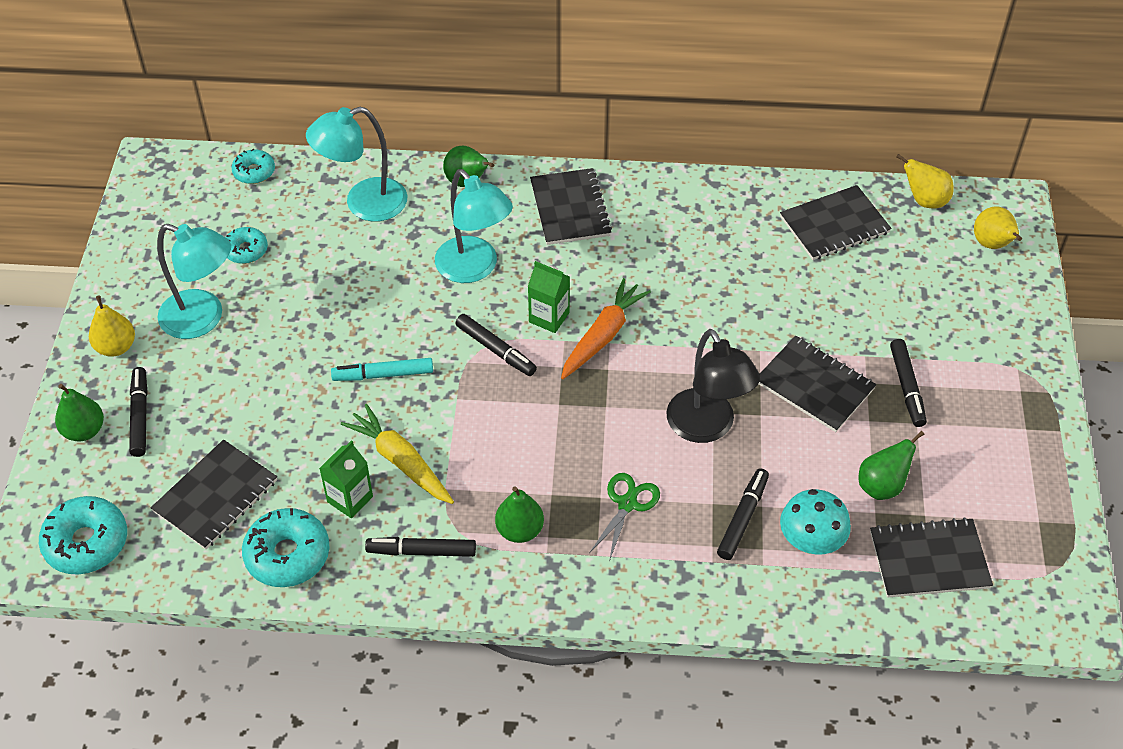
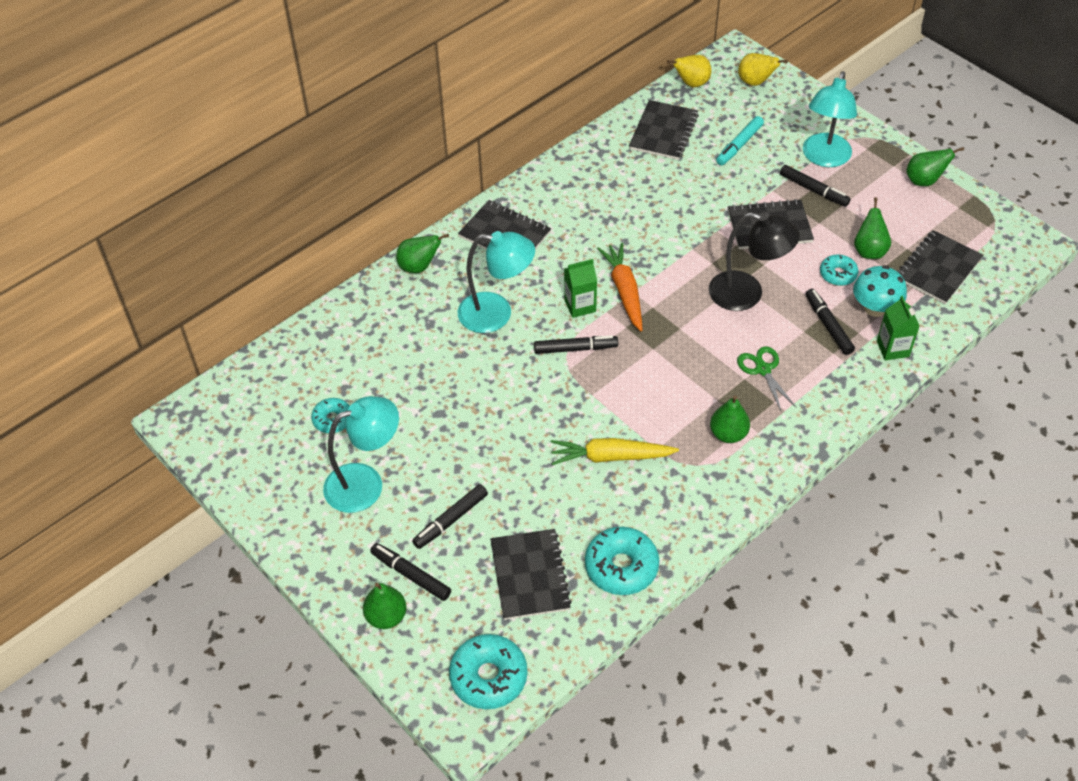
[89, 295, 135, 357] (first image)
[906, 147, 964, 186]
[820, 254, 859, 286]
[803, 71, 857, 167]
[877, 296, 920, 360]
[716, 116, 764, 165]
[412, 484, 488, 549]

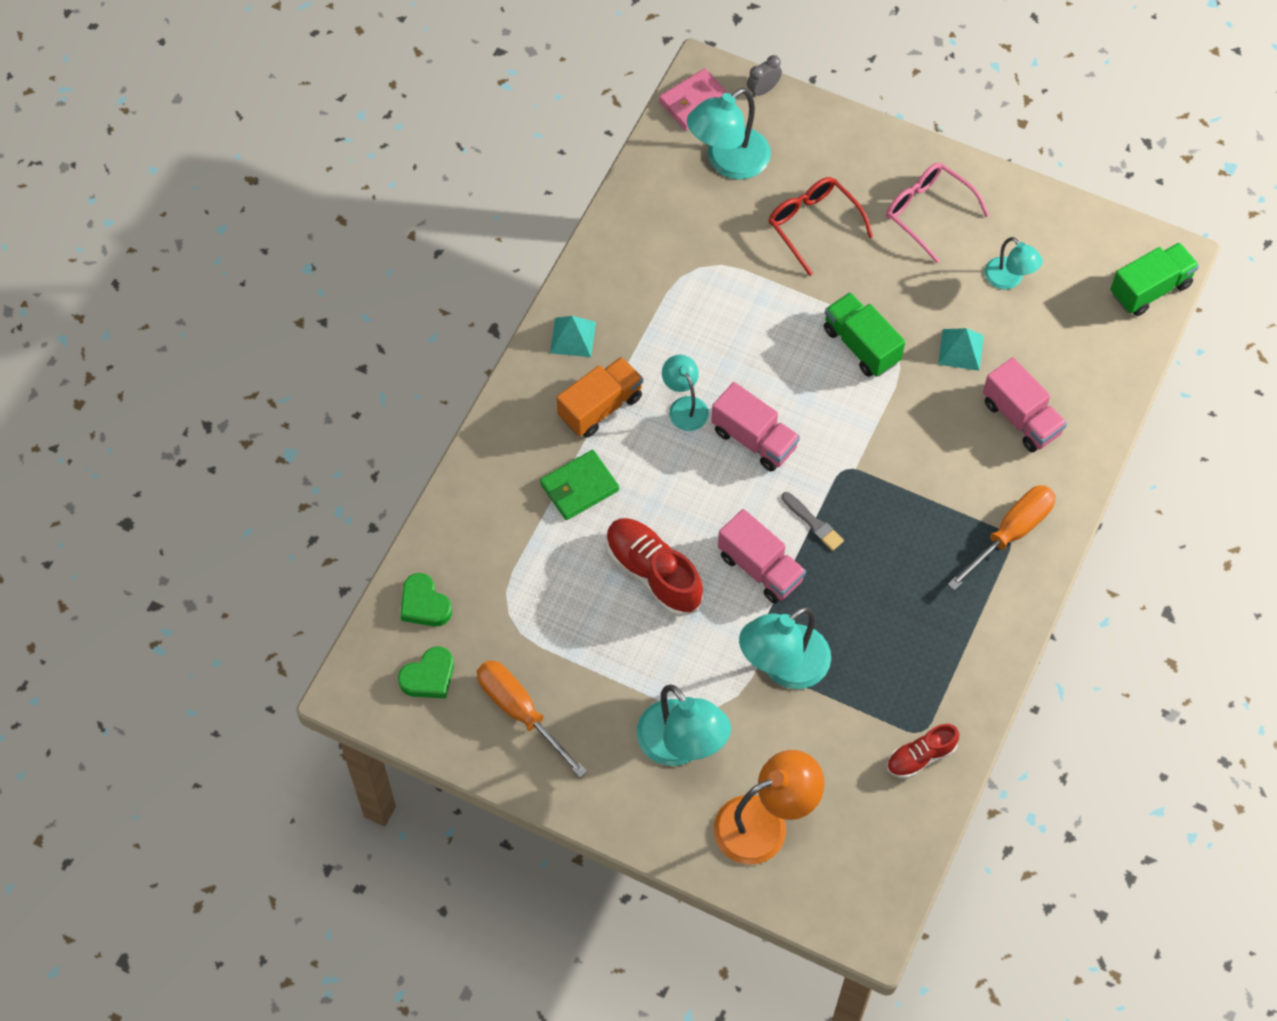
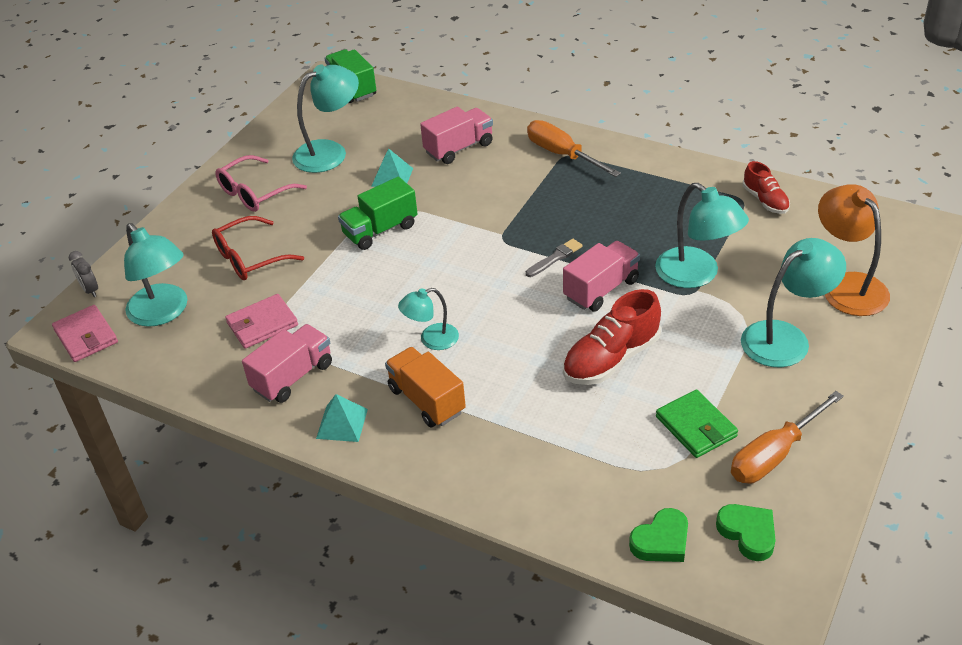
[225, 294, 298, 349]
[656, 389, 738, 458]
[242, 324, 332, 403]
[292, 64, 359, 173]

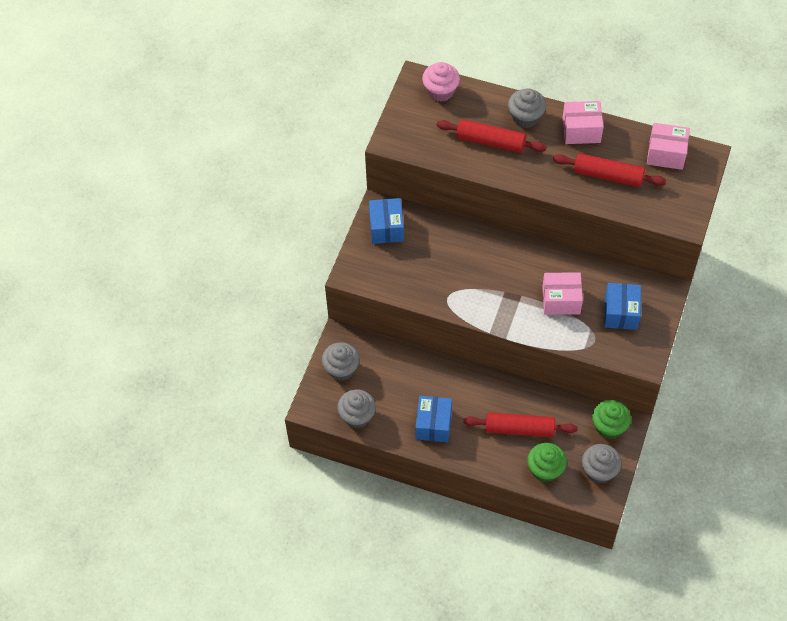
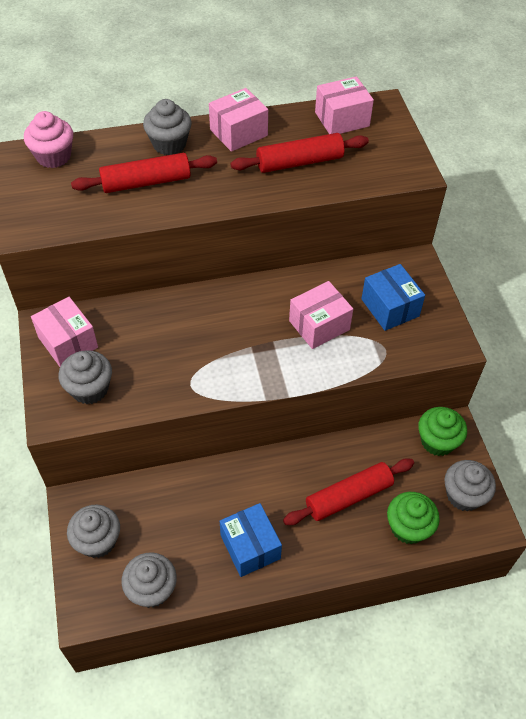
[59, 350, 112, 404]
[31, 297, 98, 367]

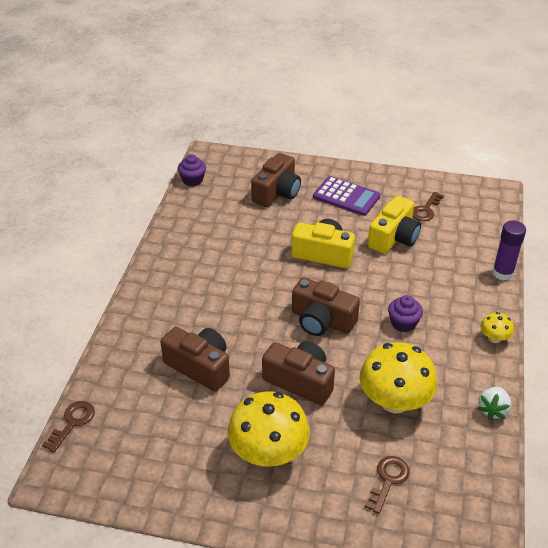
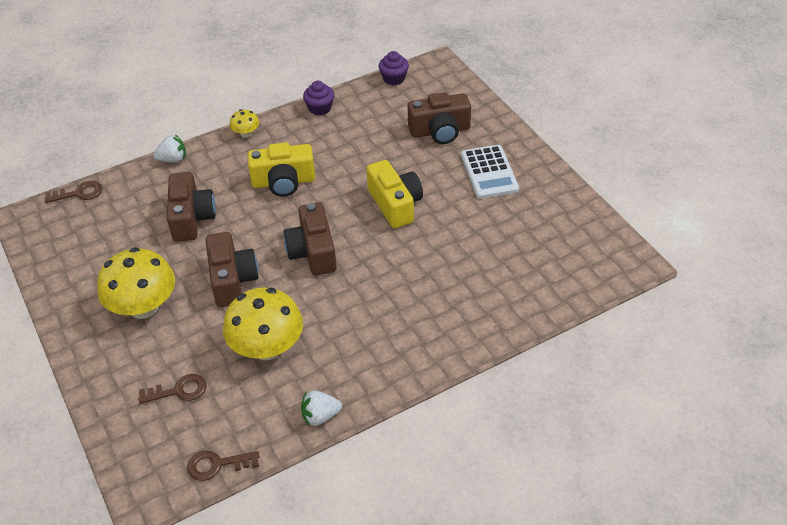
[492, 221, 526, 281] (first image)
[153, 134, 186, 162]
[247, 142, 315, 197]
[303, 81, 334, 116]
[187, 450, 260, 481]
[229, 109, 259, 138]
[461, 145, 519, 199]

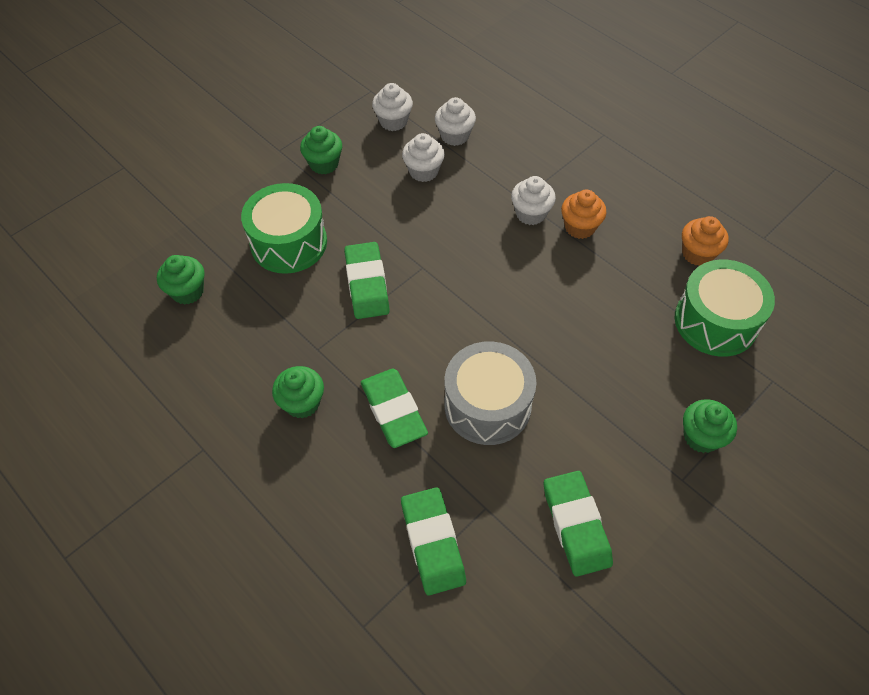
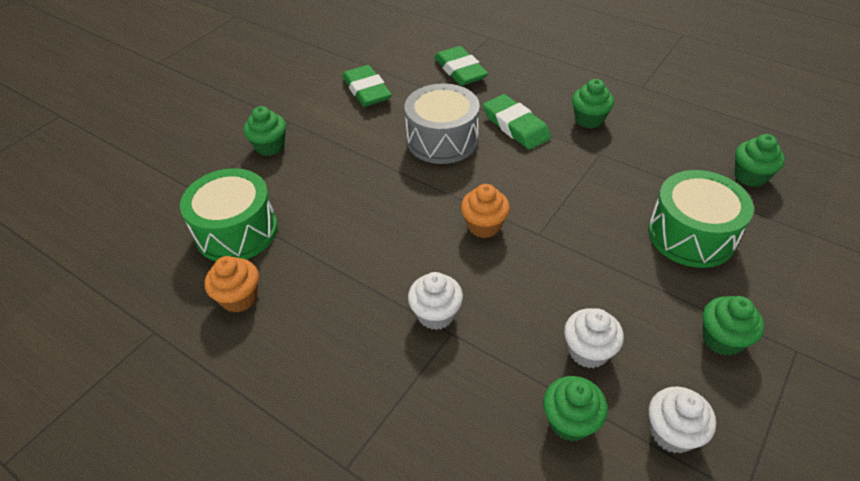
[344, 242, 390, 319] (first image)
[461, 184, 510, 238]
[543, 376, 608, 442]

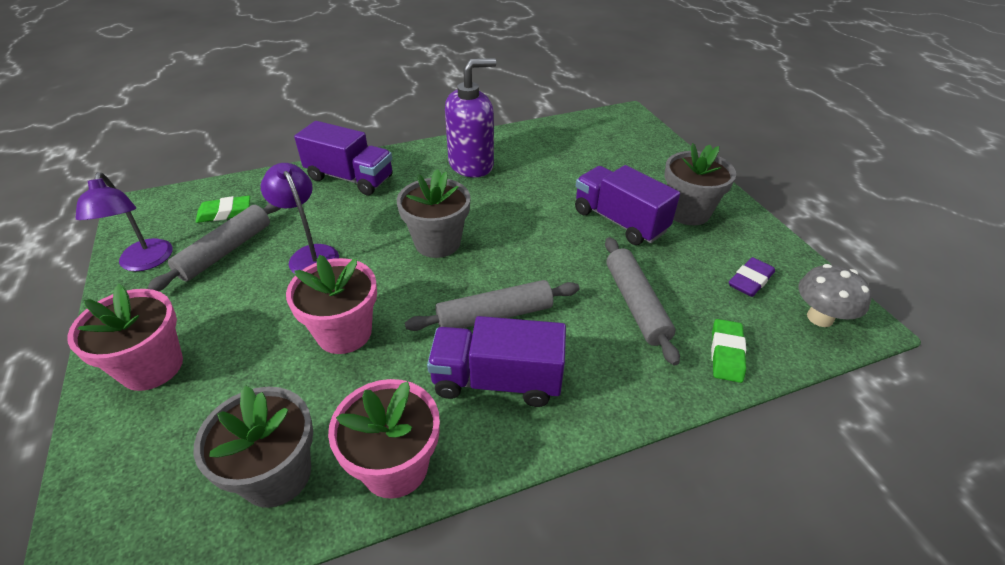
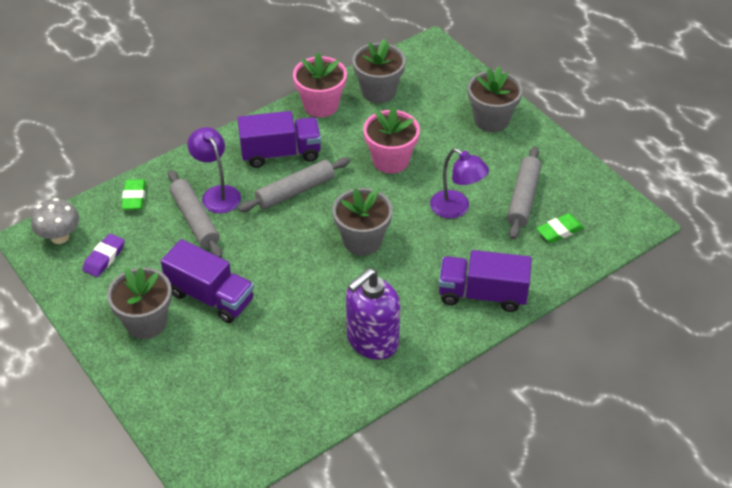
[187, 127, 241, 214]
[468, 66, 523, 132]

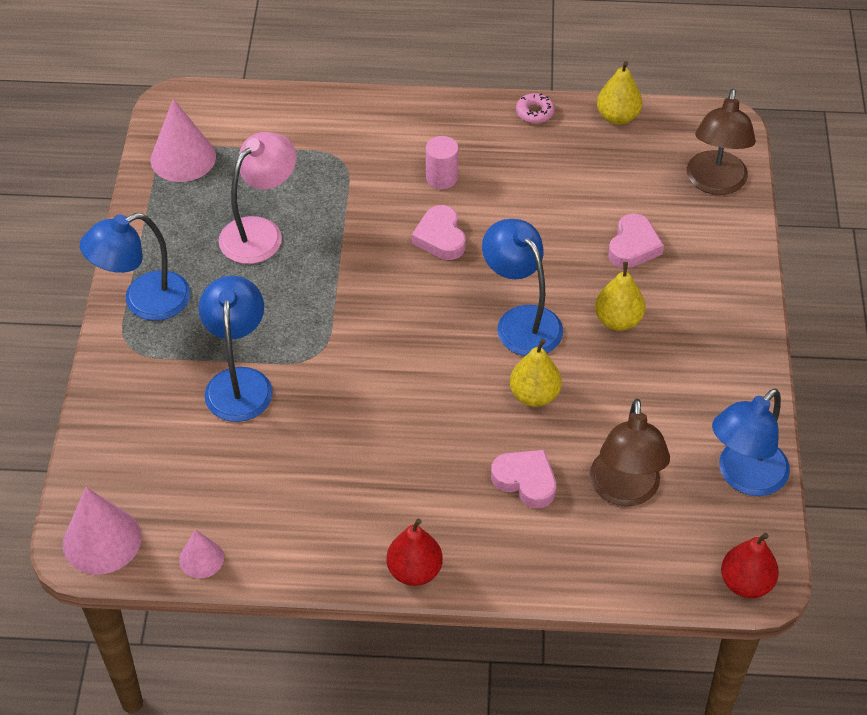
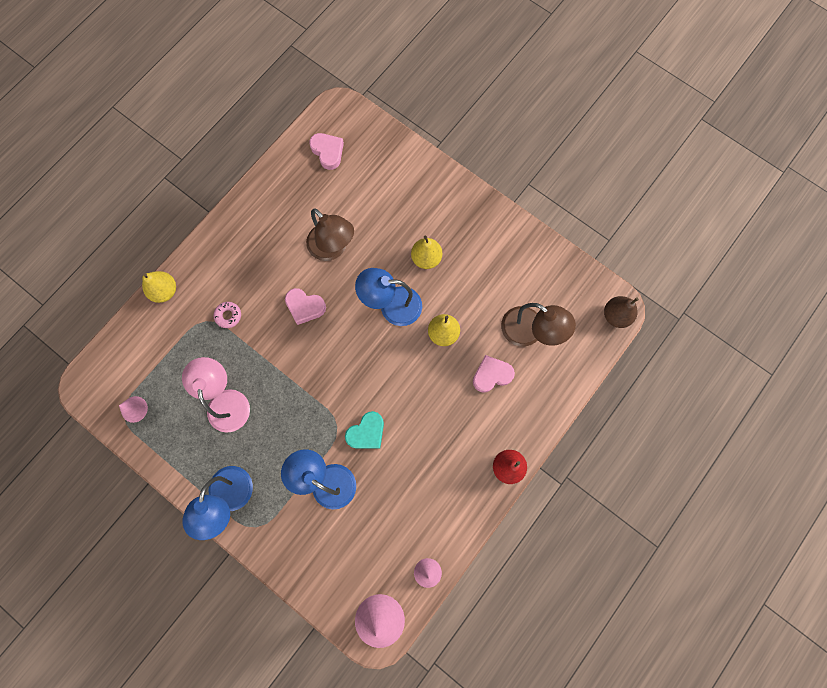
[426, 136, 458, 189] (first image)
[712, 388, 790, 496] (first image)
[345, 411, 384, 449]
[213, 302, 241, 328]
[142, 271, 176, 303]
[309, 133, 344, 170]
[306, 209, 354, 261]
[604, 296, 639, 328]
[119, 396, 148, 423]

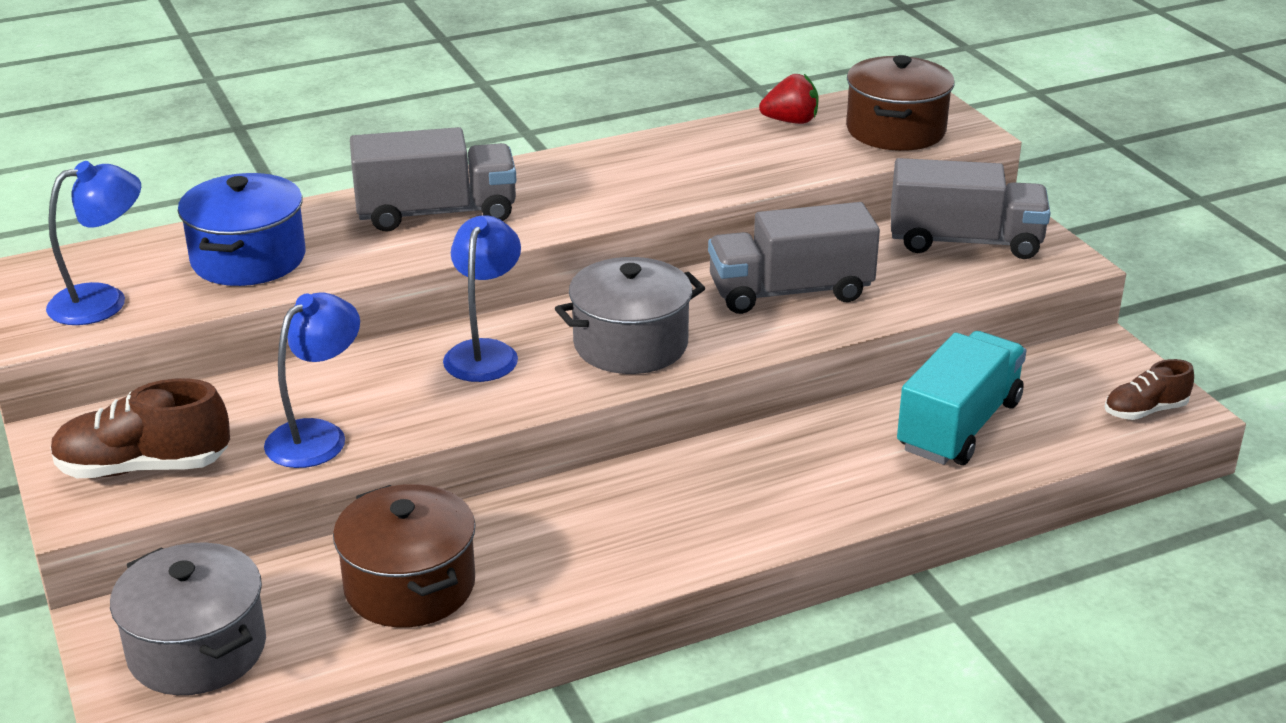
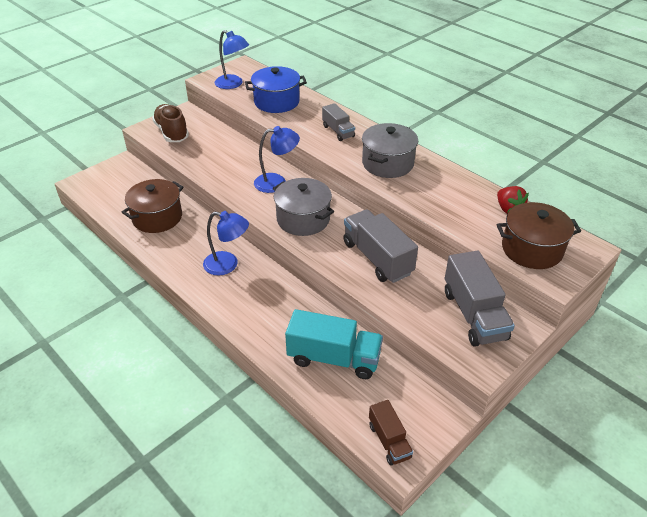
[362, 123, 418, 178]
[203, 211, 249, 276]
[369, 400, 413, 466]
[322, 103, 355, 141]

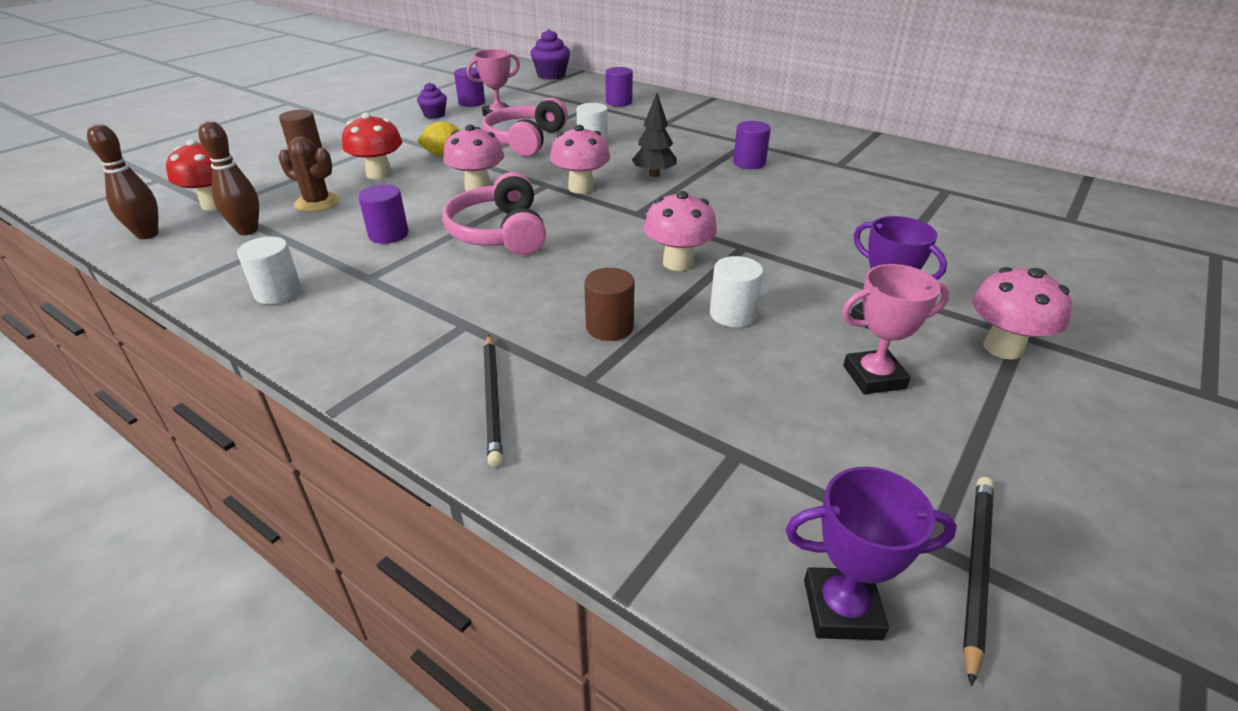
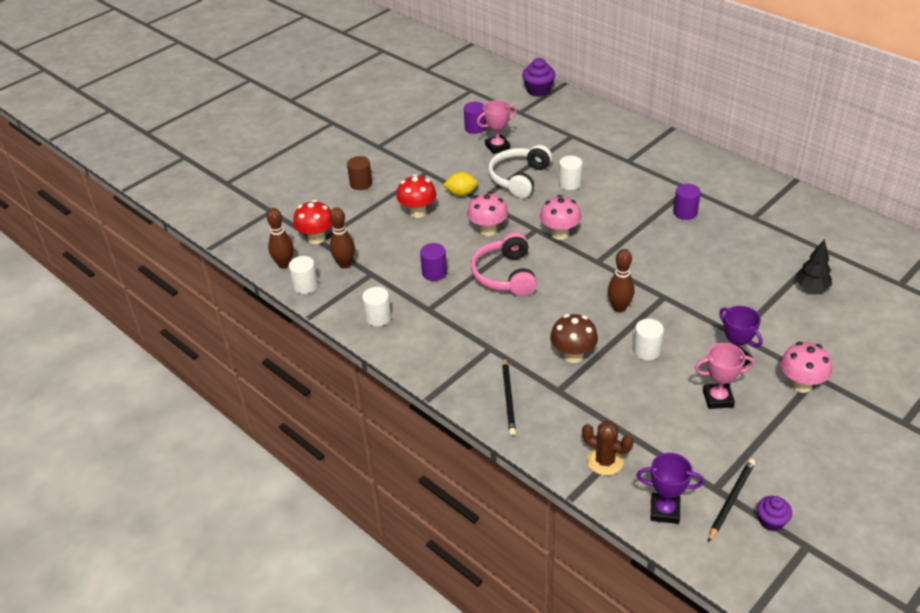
[605, 67, 633, 107] (first image)
[289, 256, 318, 294]
[582, 421, 633, 476]
[757, 496, 792, 531]
[795, 239, 832, 291]
[550, 314, 598, 363]
[607, 249, 634, 312]
[488, 145, 552, 198]

